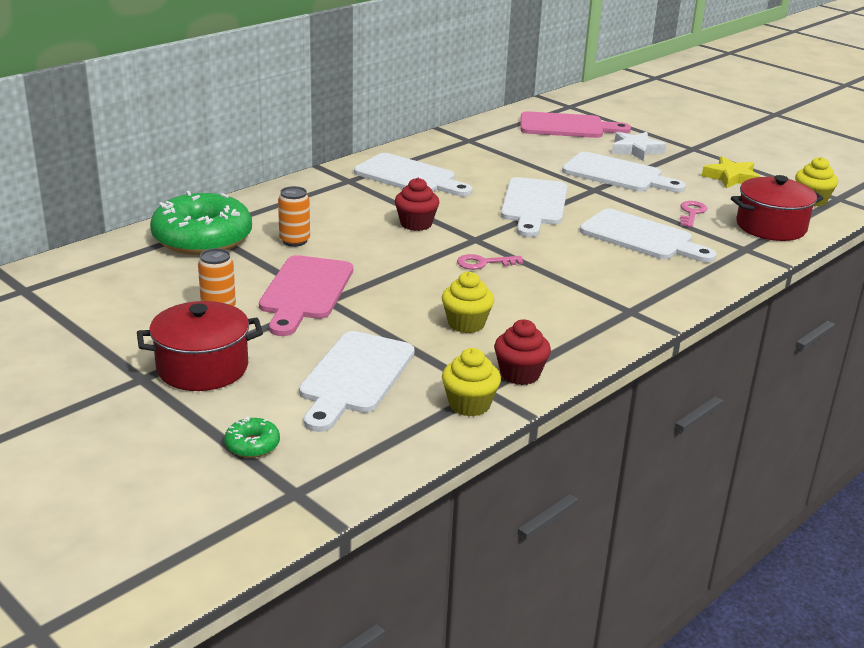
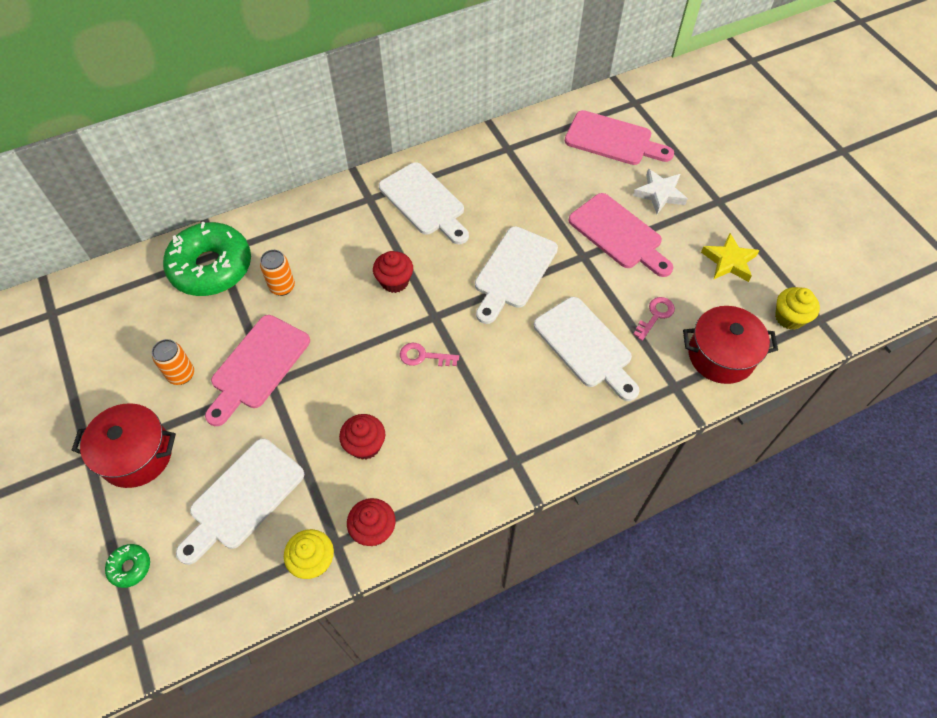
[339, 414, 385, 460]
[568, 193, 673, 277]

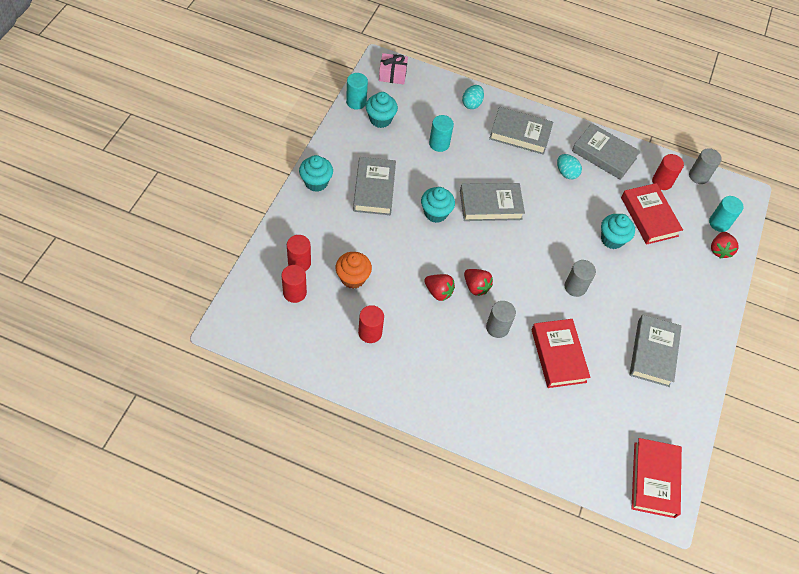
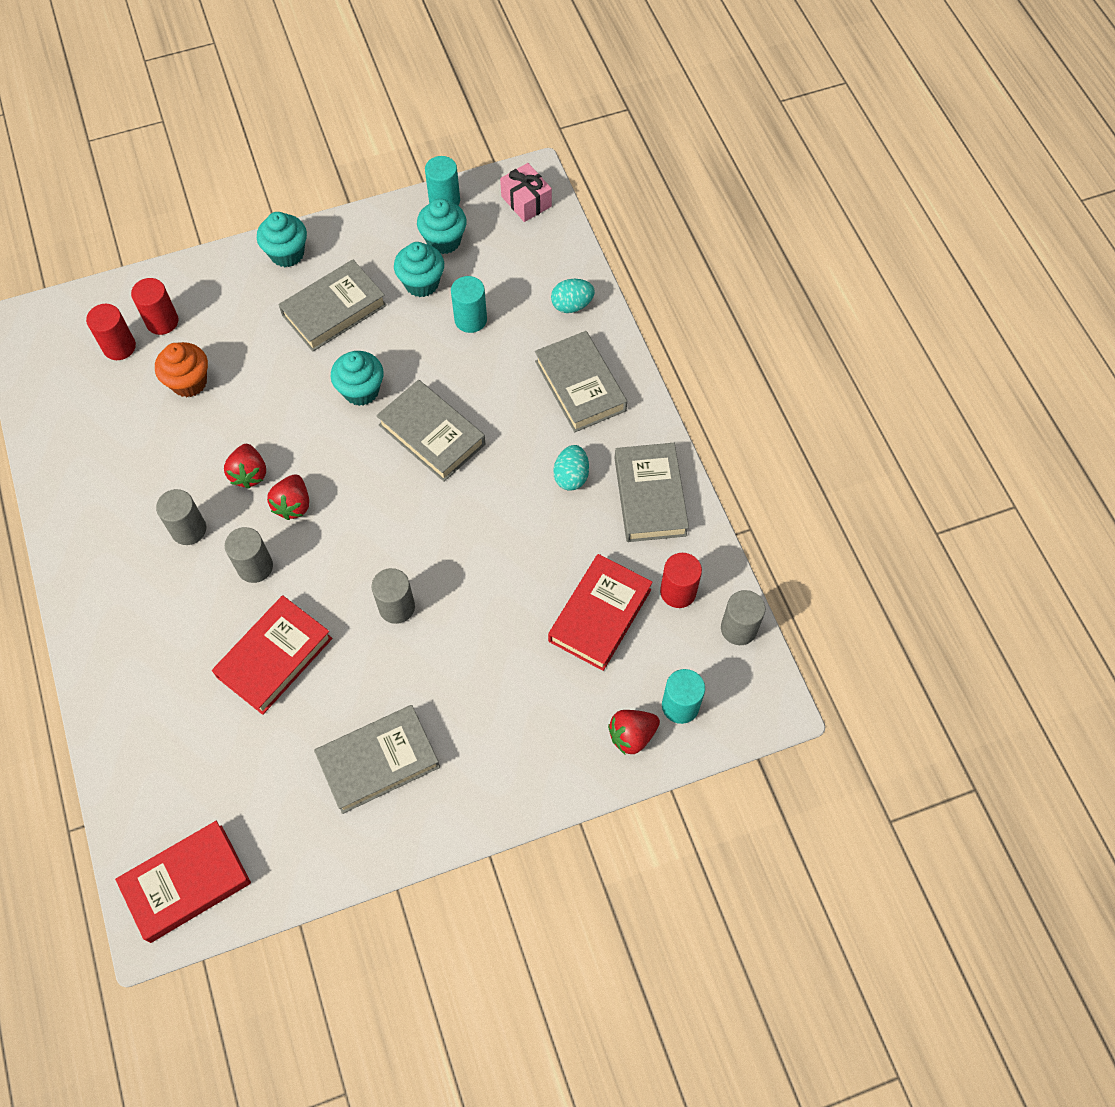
[358, 305, 384, 343] (first image)
[156, 489, 206, 545]
[394, 242, 444, 297]

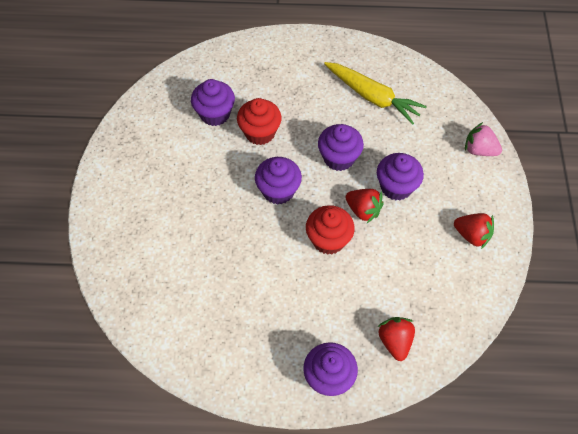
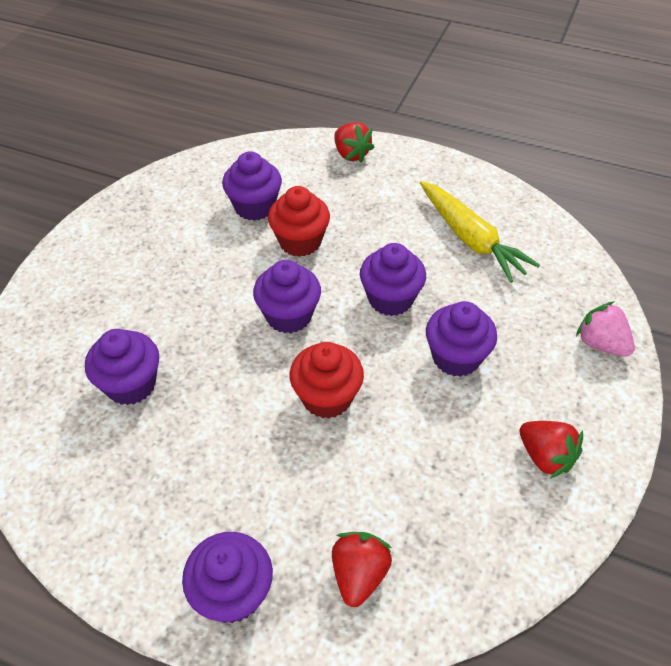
[85, 329, 159, 405]
[334, 122, 375, 163]

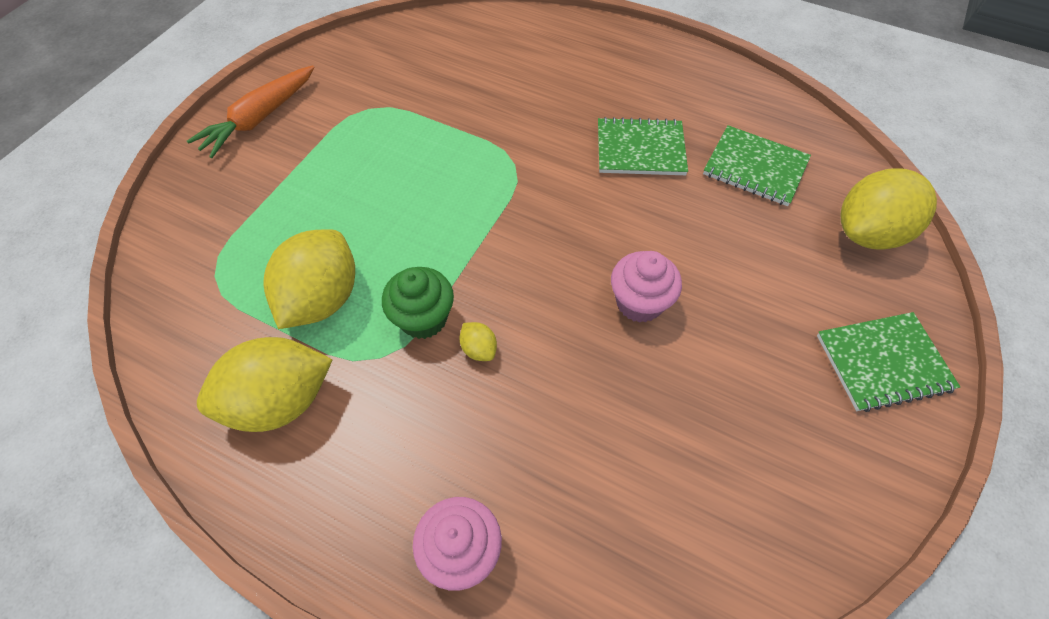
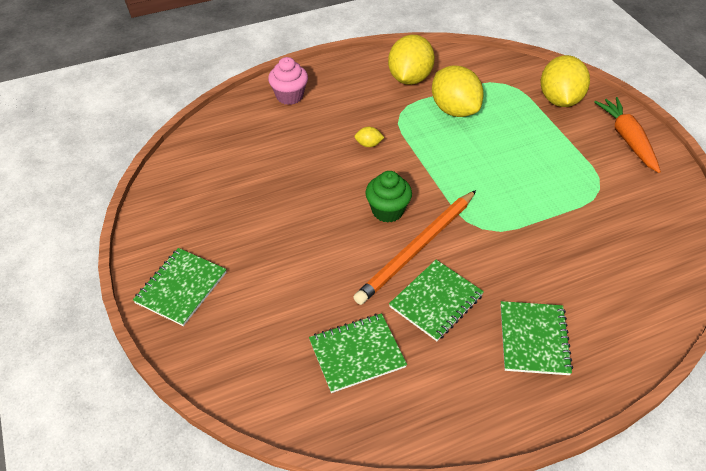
[611, 251, 682, 323] (first image)
[353, 190, 476, 305]
[501, 301, 573, 375]
[365, 171, 412, 223]
[541, 55, 590, 107]

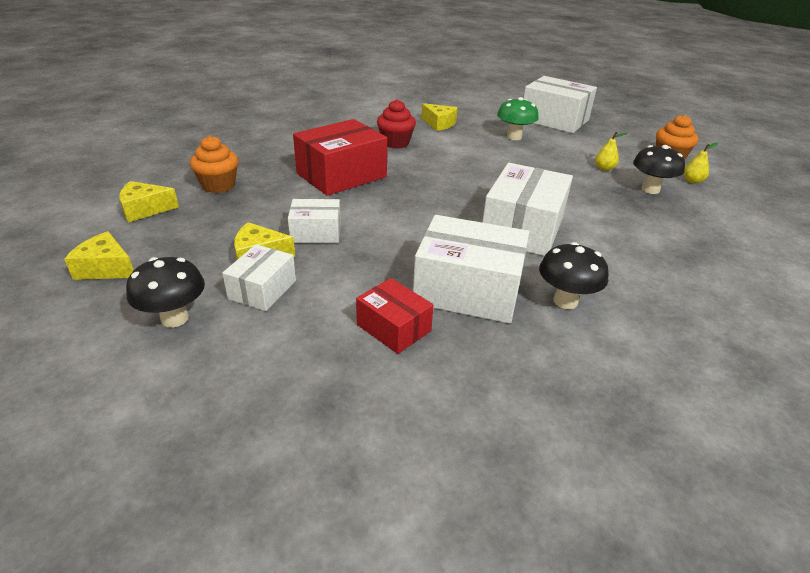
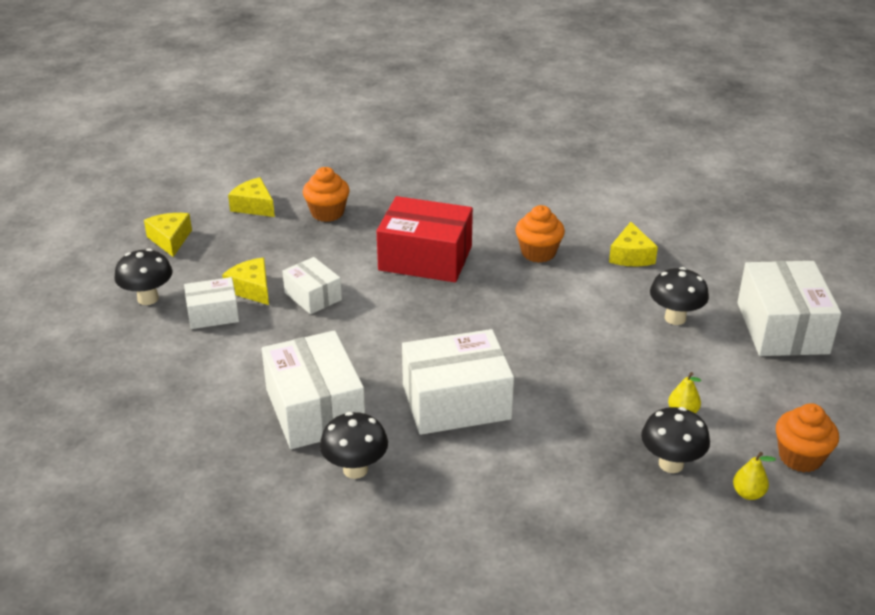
[356, 278, 433, 354] (first image)
[515, 205, 565, 263]
[650, 267, 709, 325]

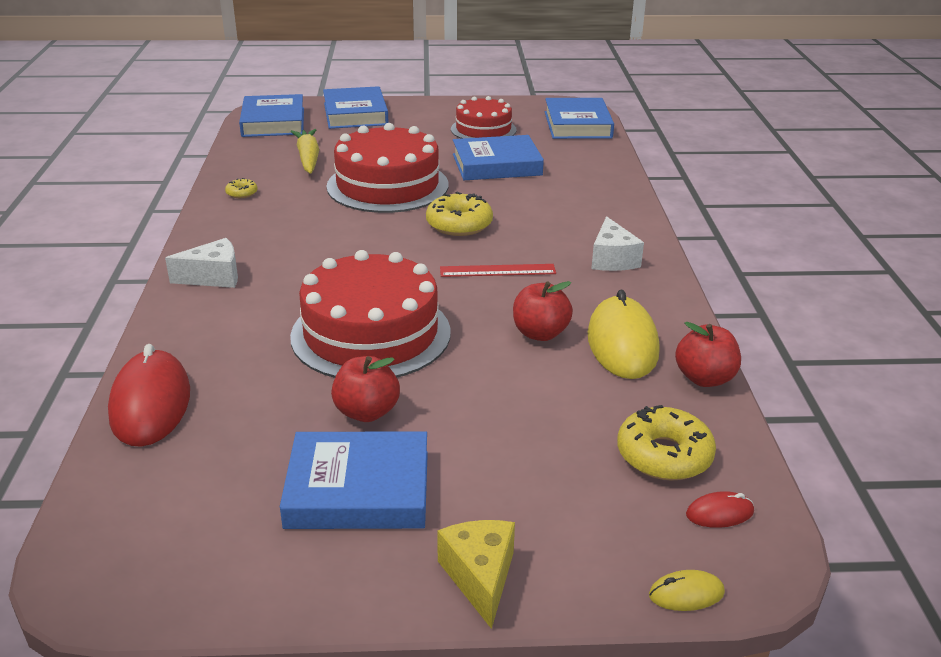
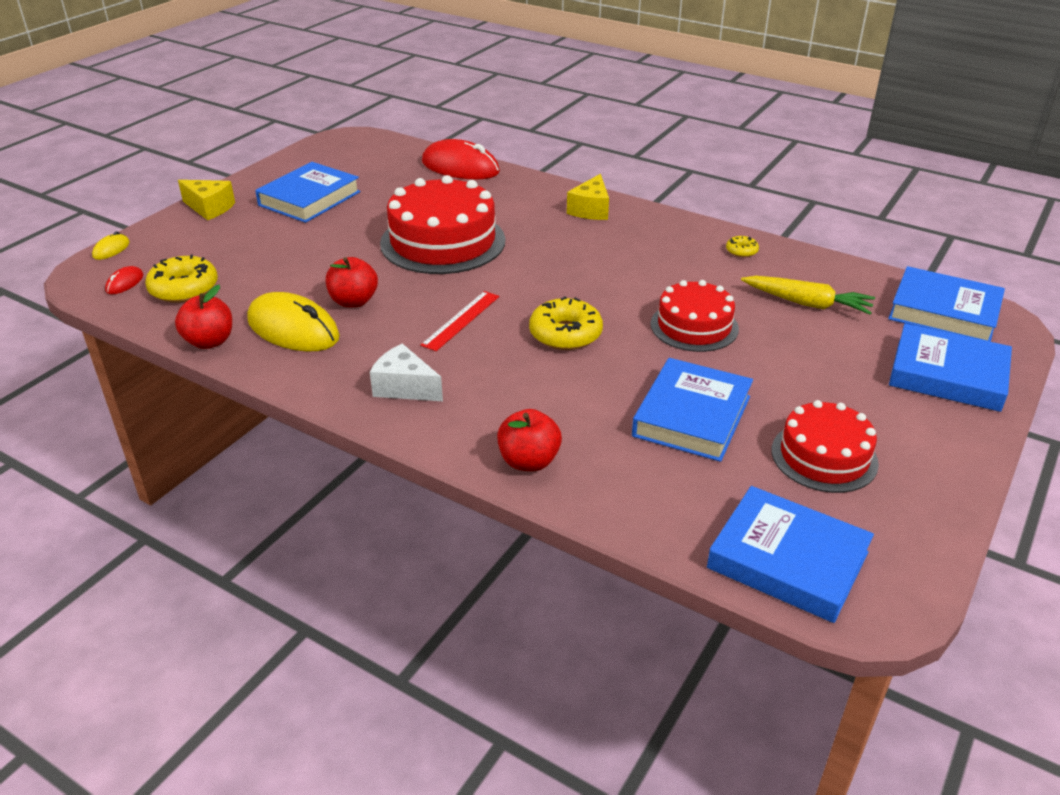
[497, 409, 562, 471]
[567, 174, 609, 220]
[650, 280, 739, 352]

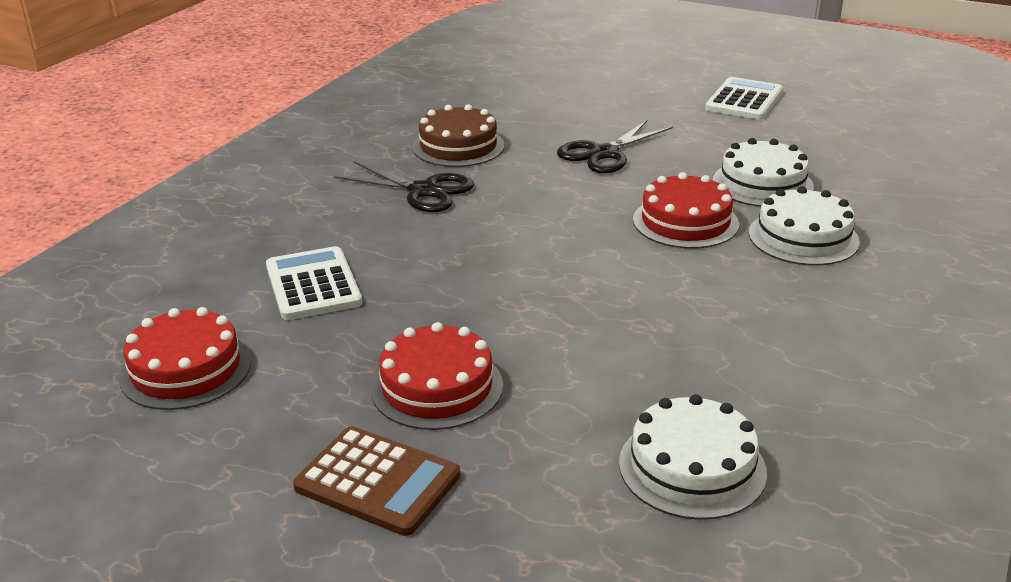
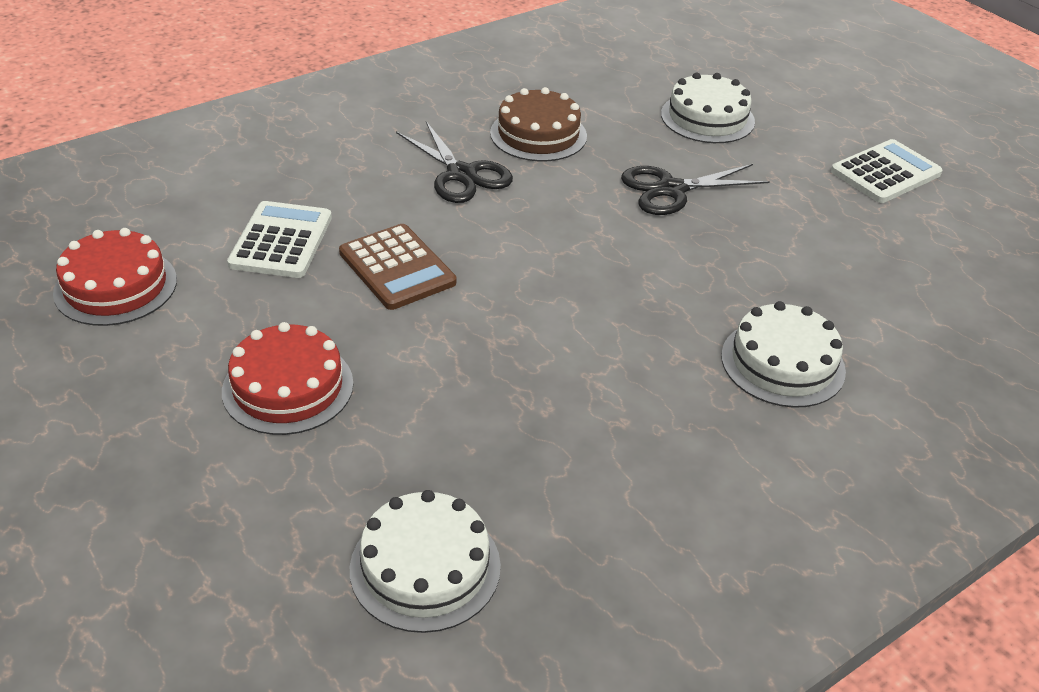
[633, 172, 739, 249] (first image)
[339, 224, 456, 310]
[661, 72, 755, 143]

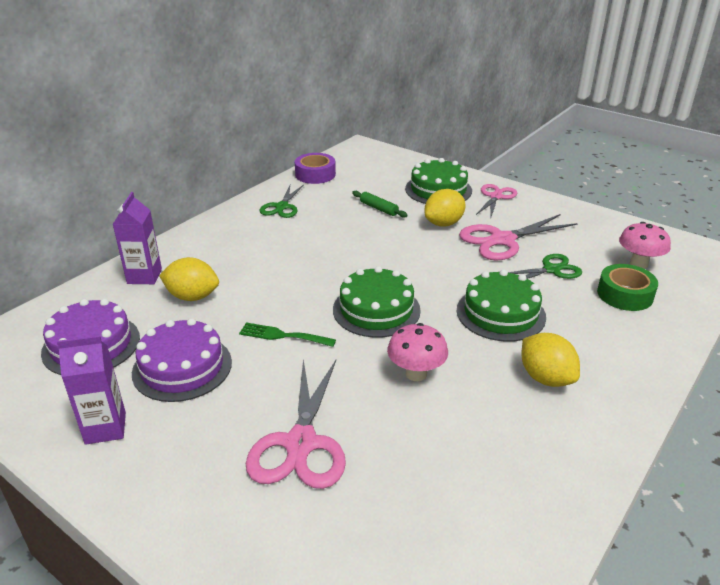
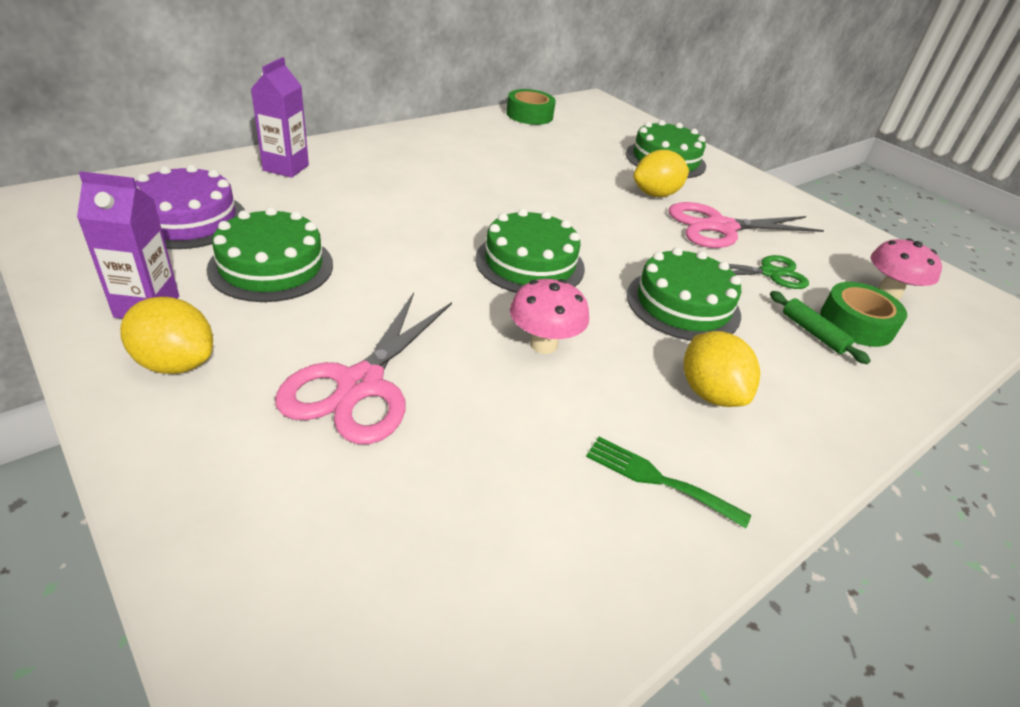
[260, 185, 304, 218] (first image)
[476, 184, 517, 217] (first image)
[120, 297, 213, 374]
[586, 437, 751, 528]
[770, 291, 871, 364]
[206, 207, 333, 302]
[506, 89, 556, 125]

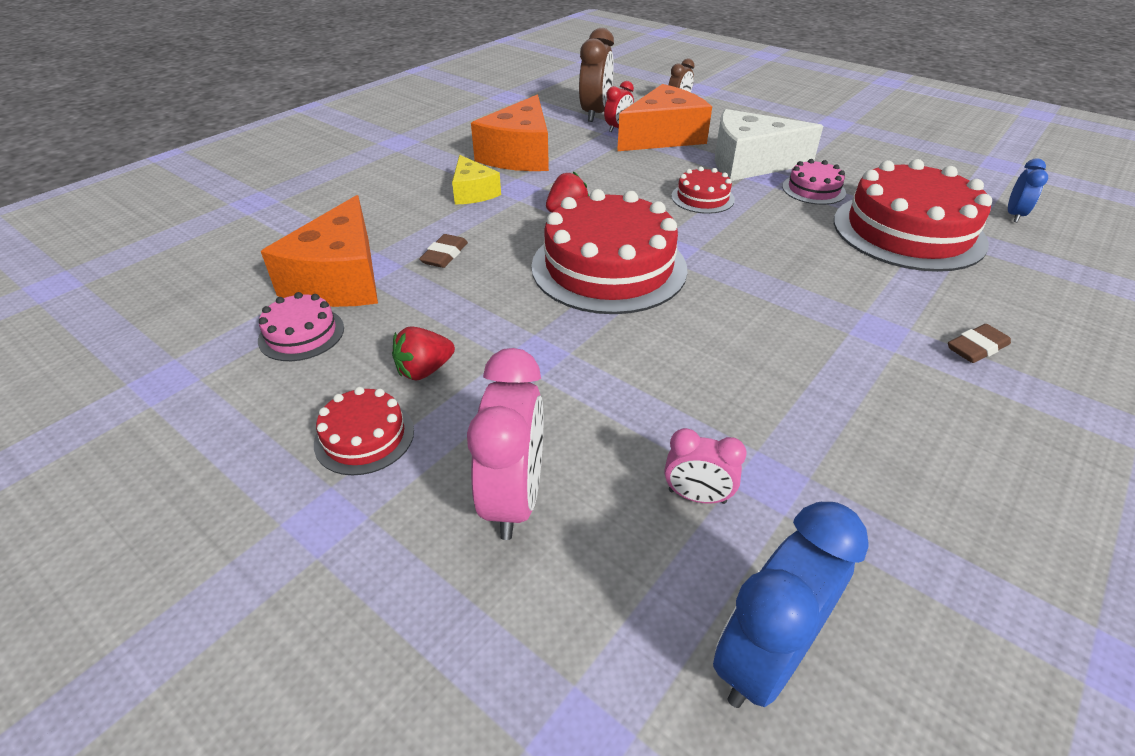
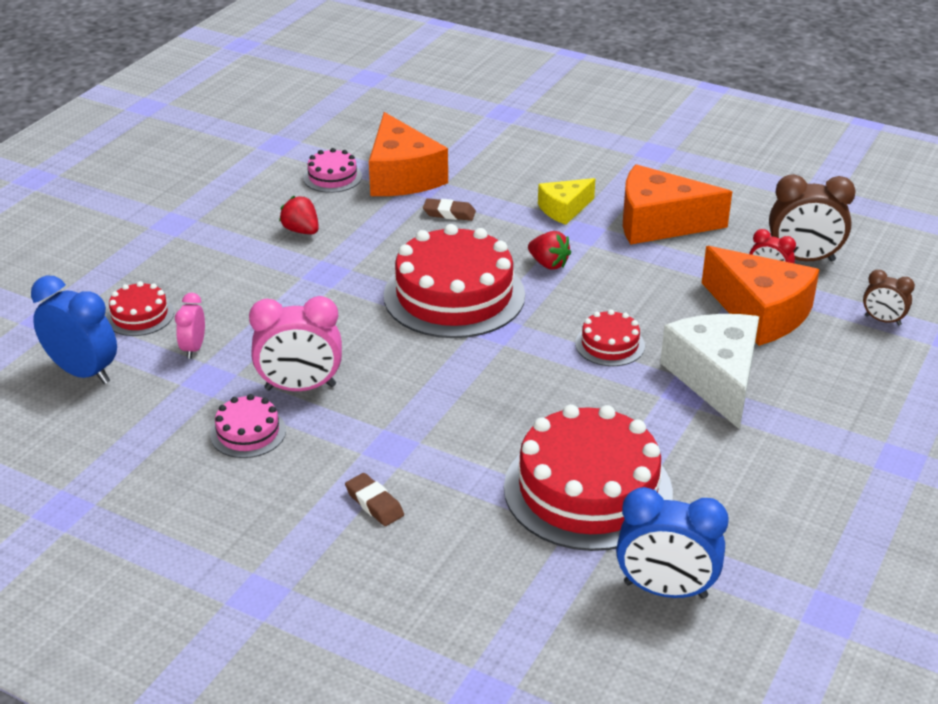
[106, 281, 174, 336]
[249, 296, 342, 391]
[210, 394, 286, 458]
[369, 112, 448, 196]
[616, 487, 729, 599]

